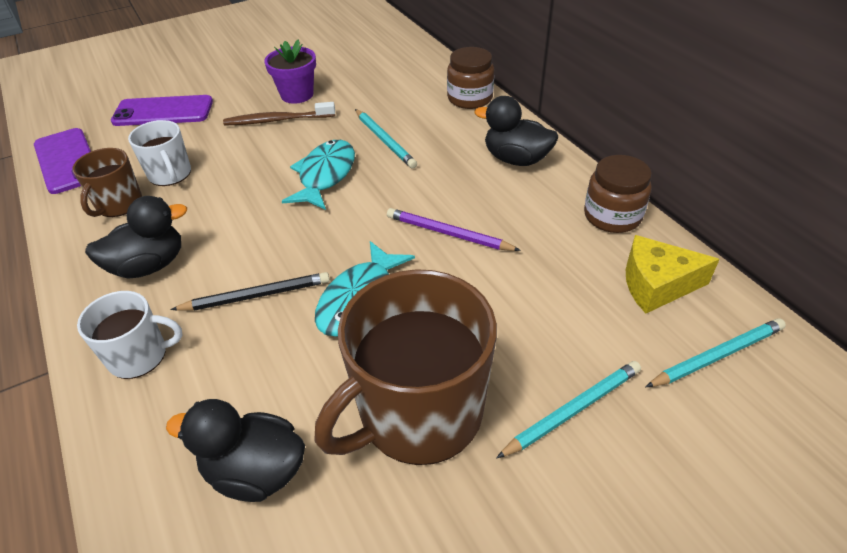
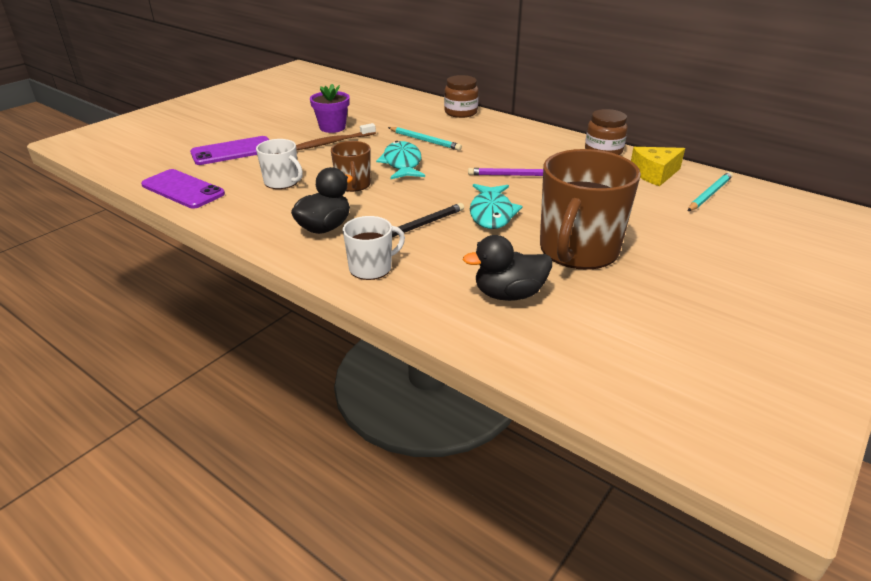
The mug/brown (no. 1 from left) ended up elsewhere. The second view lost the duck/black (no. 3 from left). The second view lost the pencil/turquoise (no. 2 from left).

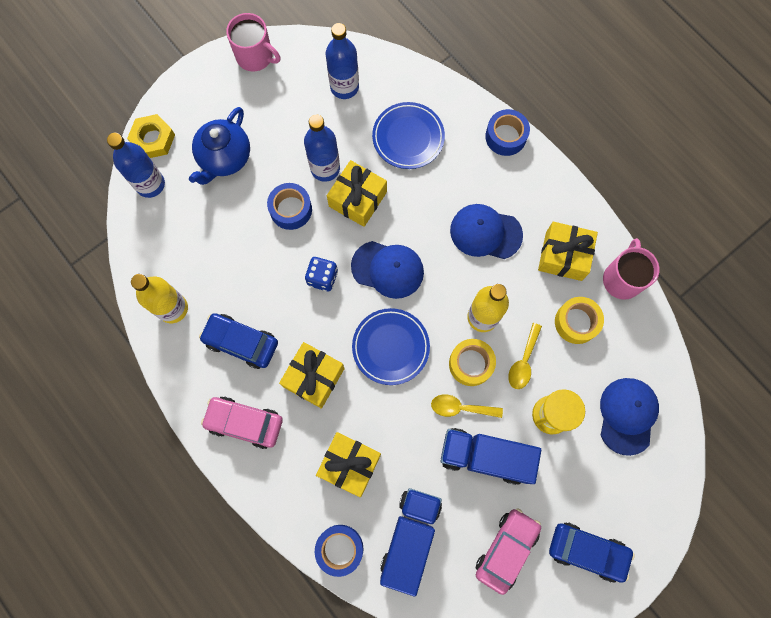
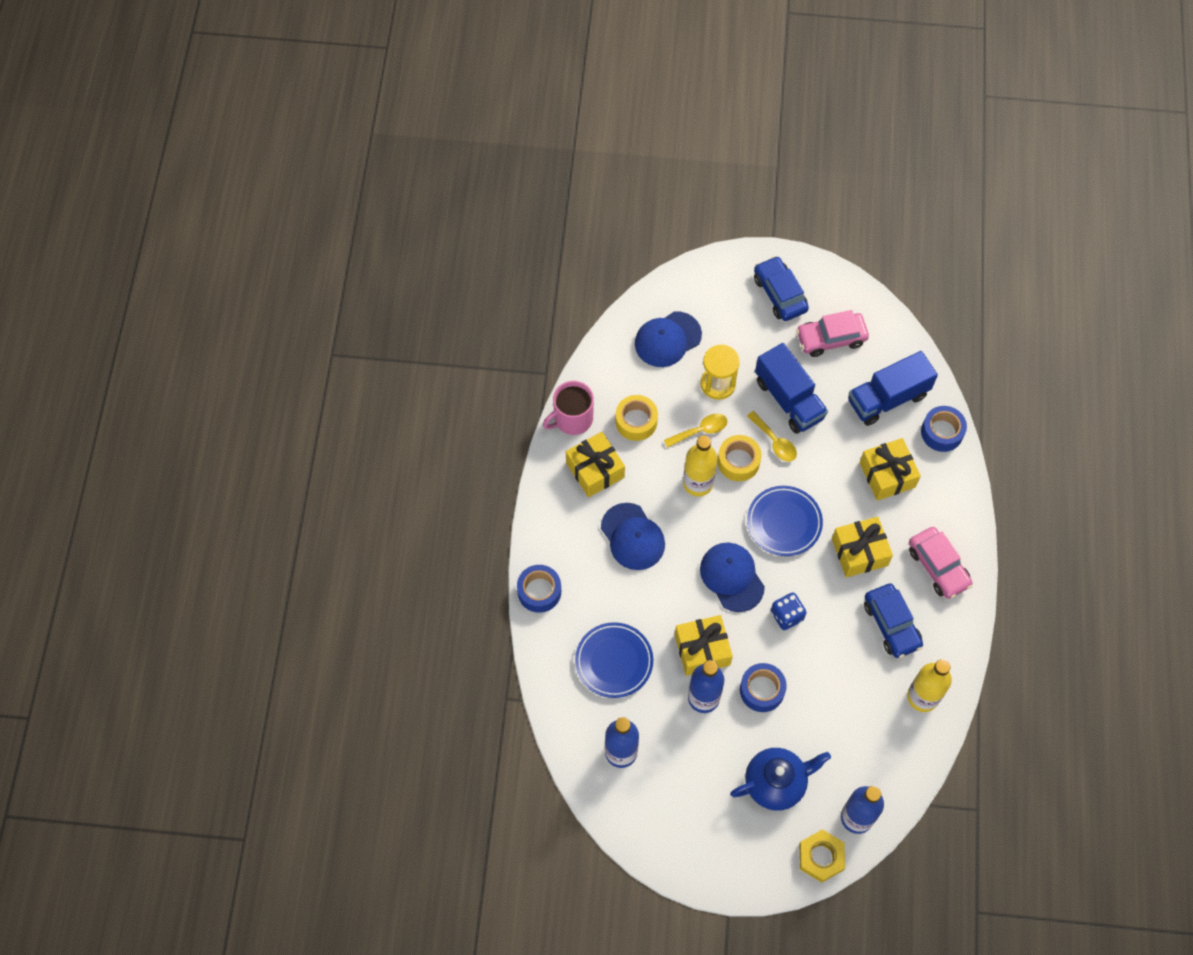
The second view lost the mug/pink (no. 1 from left).

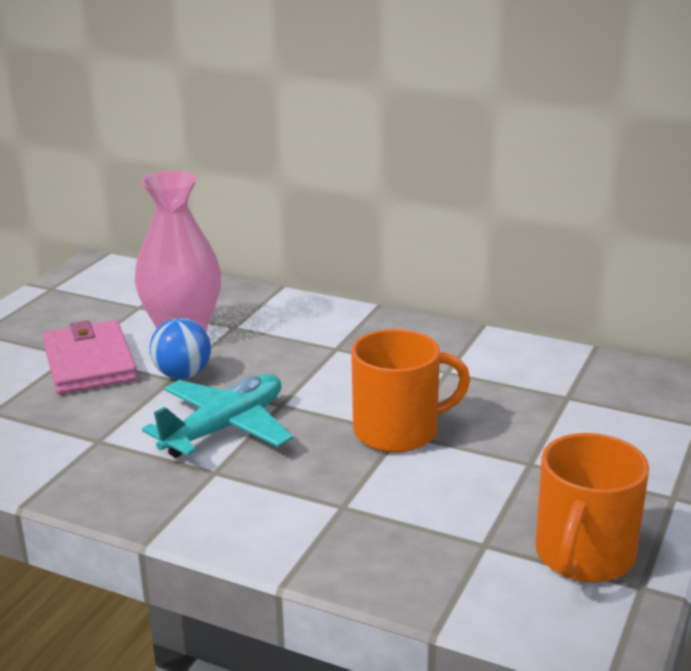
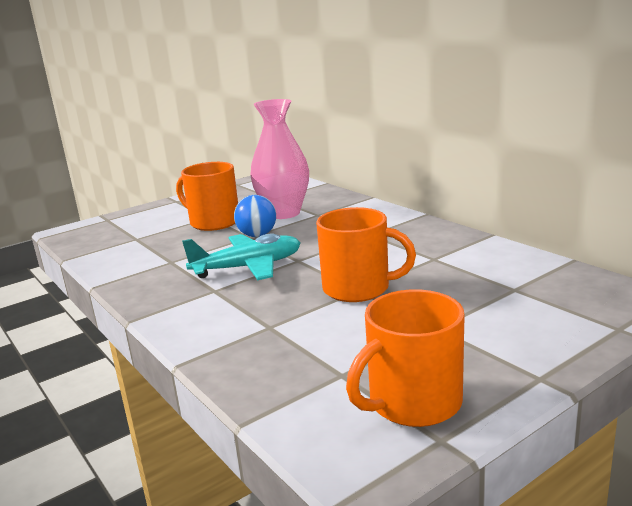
Where the wallet/pink stood, the mug/orange (no. 1 from left) came to stand.

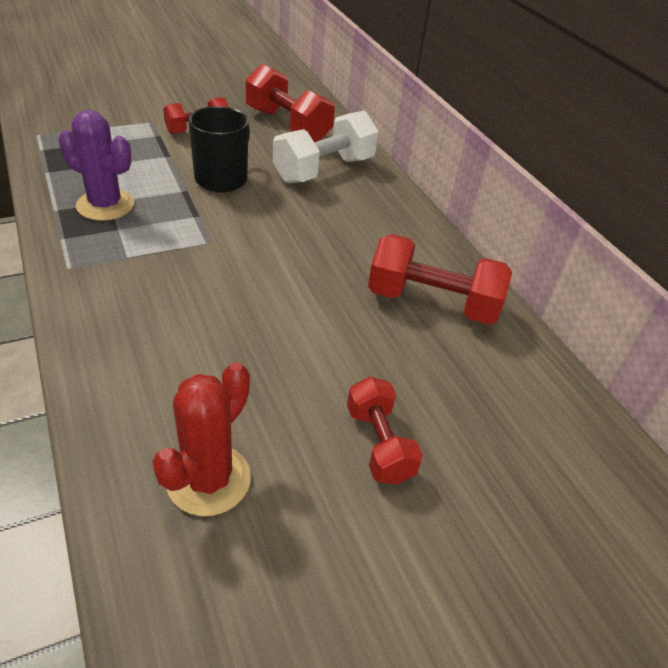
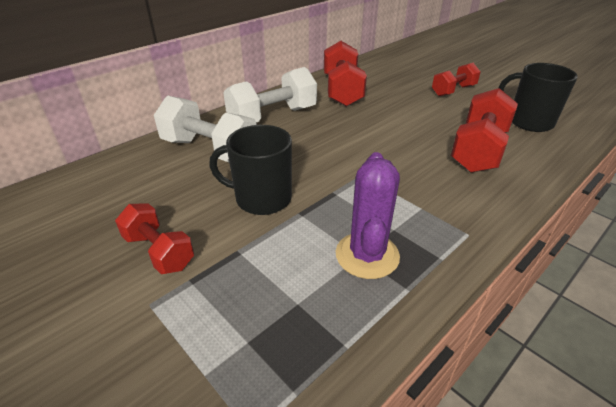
Where the cactus/red stood, the mug/black (no. 2 from left) came to stand. The dumbbell/red (no. 2 from left in the first image) ended up elsewhere. The second view gained the dumbbell/white (no. 2 from left).

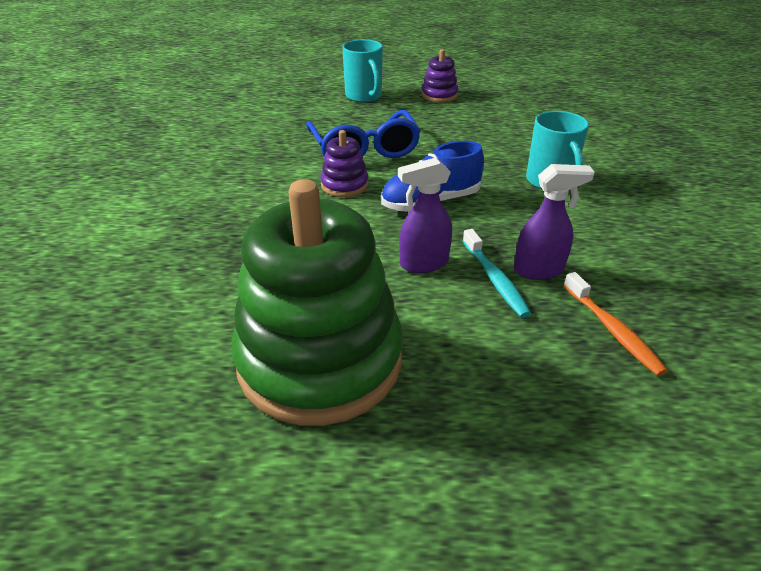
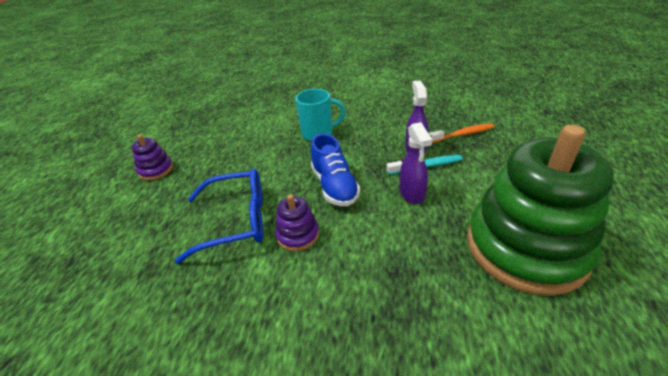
The second view lost the mug/turquoise (no. 1 from left).

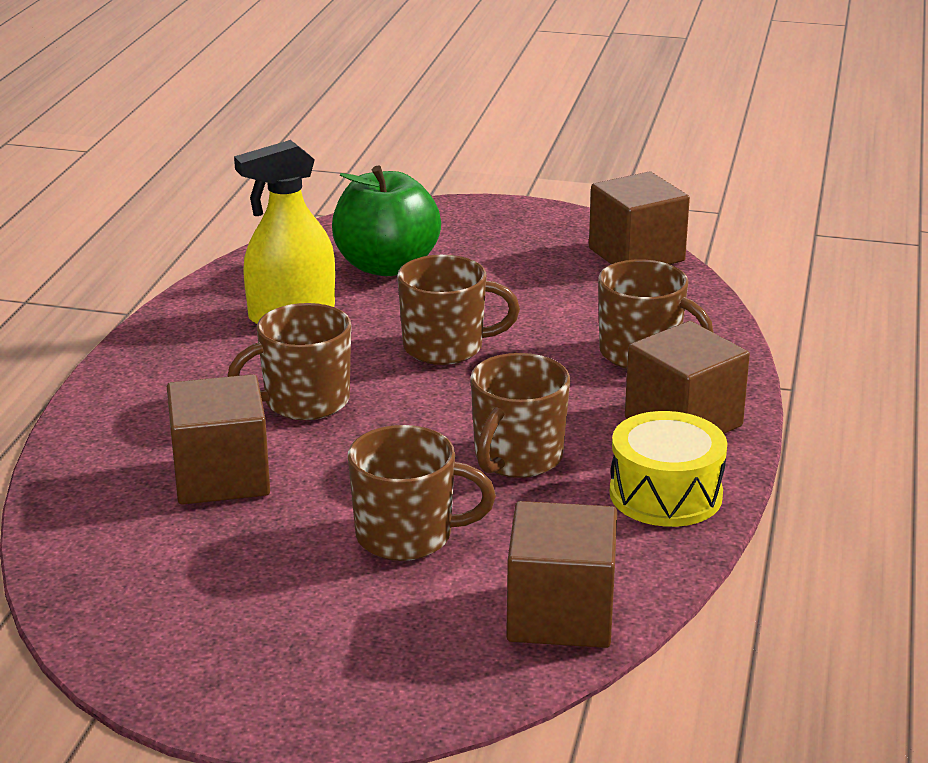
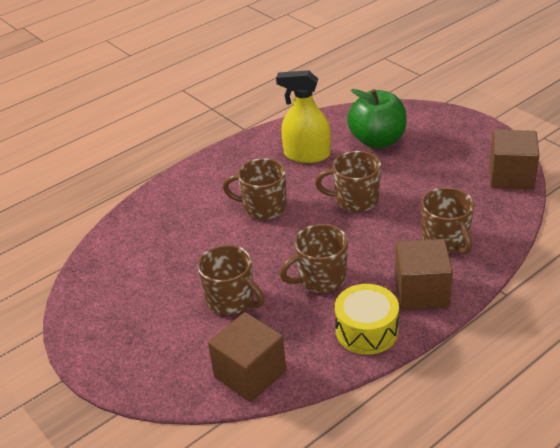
The second view lost the cube/brown (no. 1 from left). The mug/brown (no. 3 from left in the first image) ended up facing another way, 150 degrees clockwise from before.

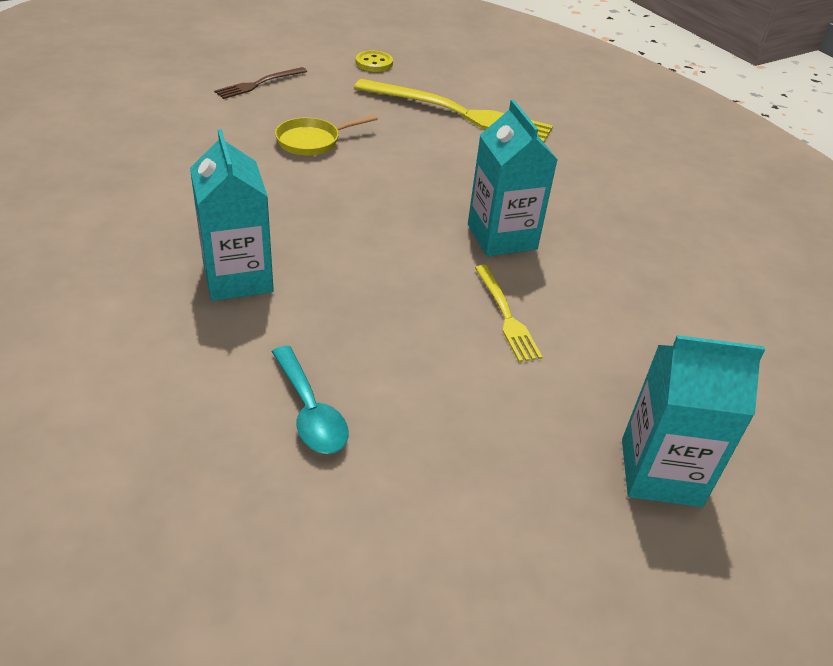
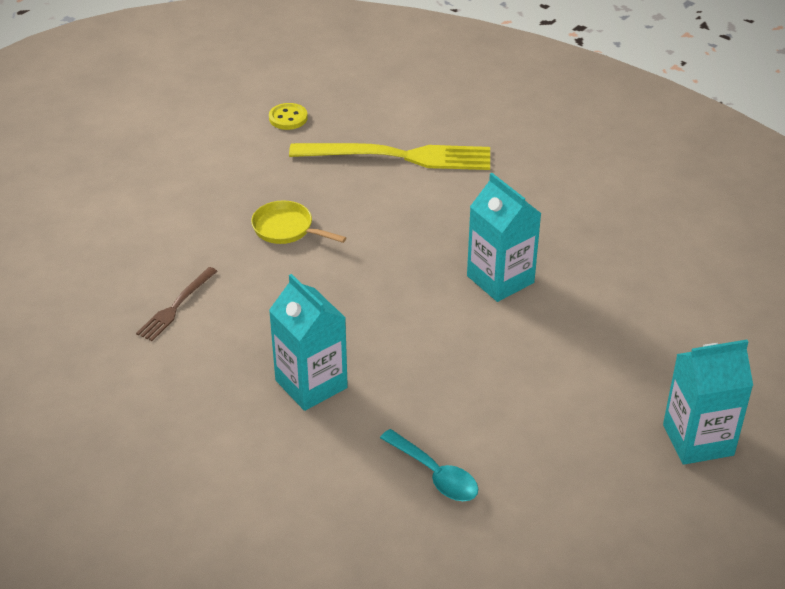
The fork/brown ended up elsewhere. The pan/yellow ended up facing another way, 75 degrees clockwise from before. The second view lost the fork/yellow (no. 2 from left).

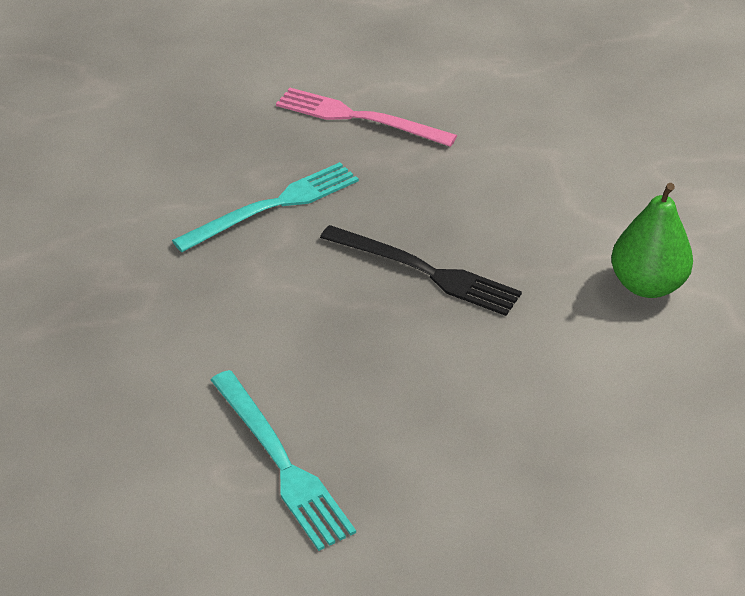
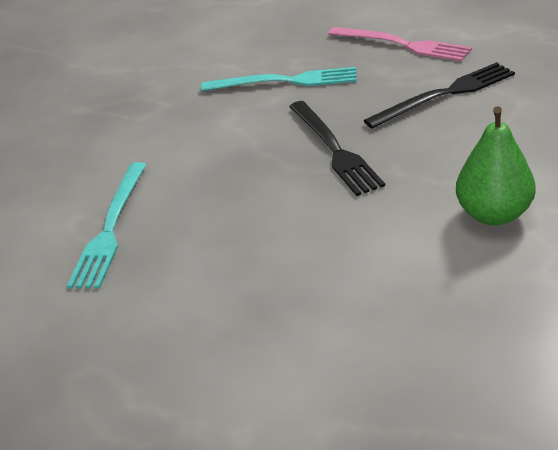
The fork/pink ended up facing another way, 150 degrees clockwise from before. The second view gained the fork/black (no. 2 from left).

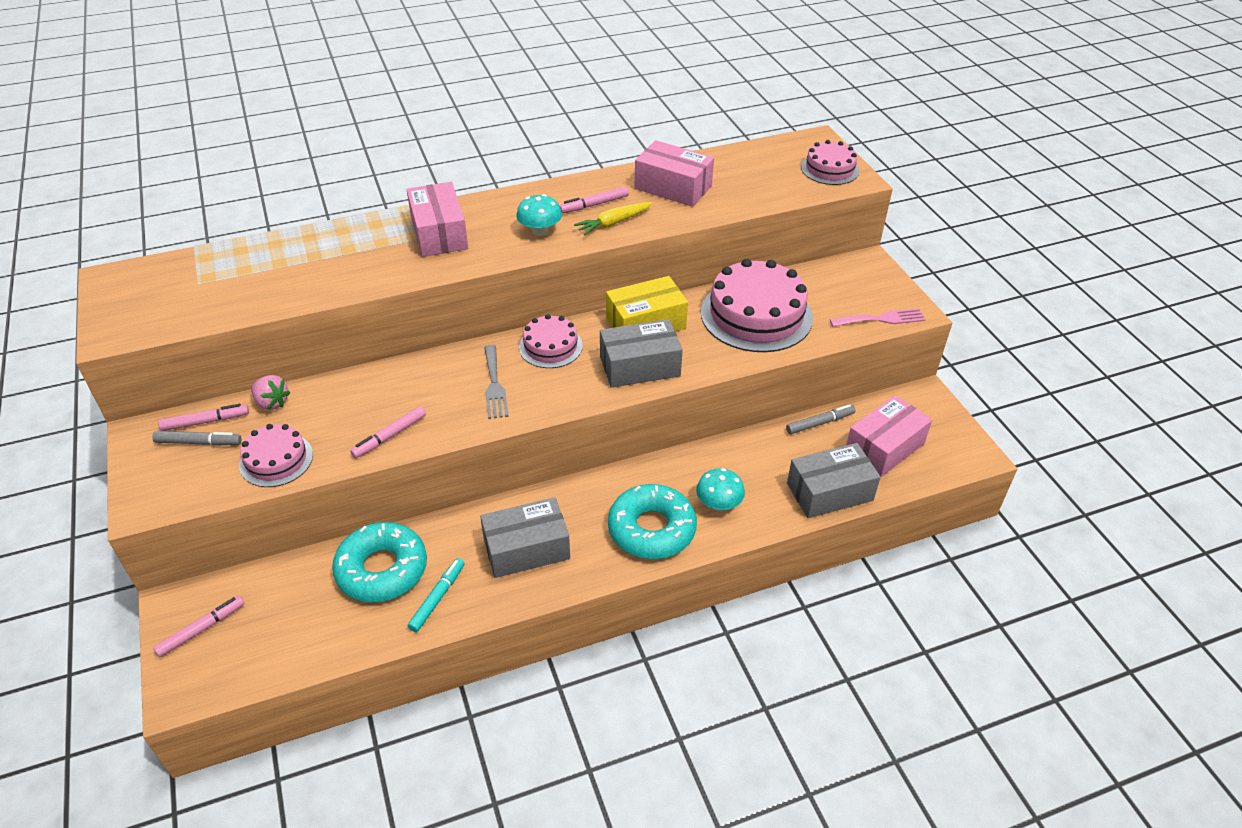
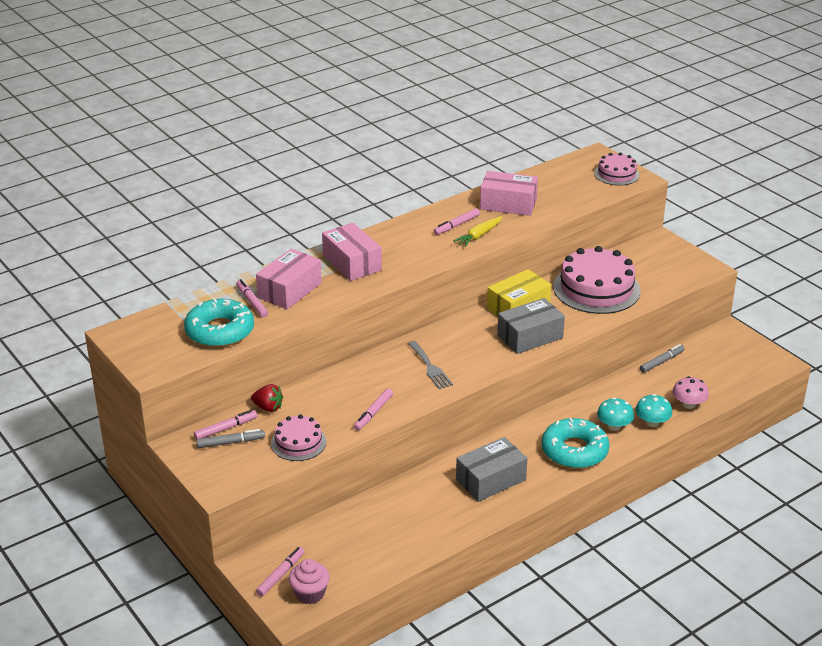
What was the strawberry/pink turned into the strawberry/red. The donut/turquoise (no. 1 from left) ended up elsewhere. The second view lost the marker/turquoise. The mushroom/turquoise (no. 1 from left in the first image) ended up elsewhere. The second view lost the cake/pink (no. 2 from left). Where the box/grey (no. 3 from left) stood, the mushroom/pink came to stand. The second view lost the fork/pink. The box/pink (no. 3 from left in the first image) ended up elsewhere. The second view gained the marker/pink (no. 2 from left). The second view gained the cupcake/pink.

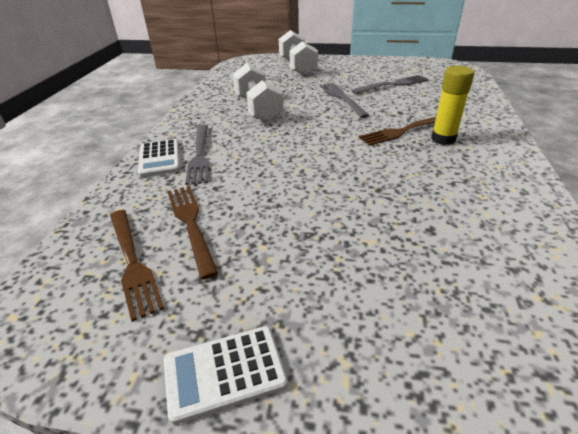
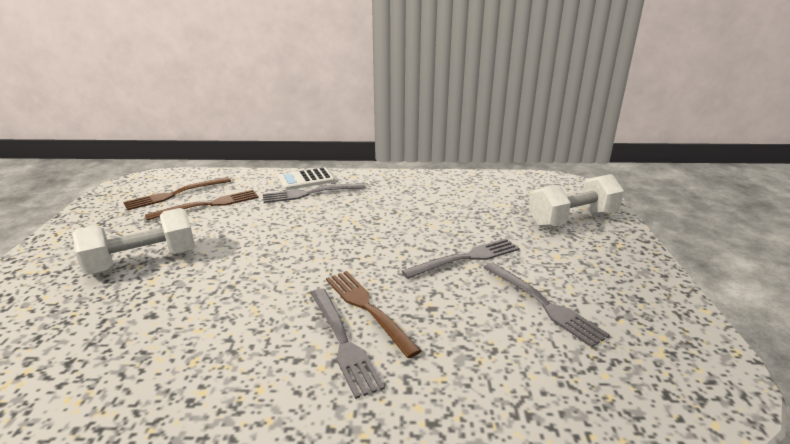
The second view lost the calculator/white (no. 2 from left). The dumbbell/white (no. 1 from left) ended up elsewhere. Where the glue stick/yellow stood, the fork/grey (no. 2 from left) came to stand.

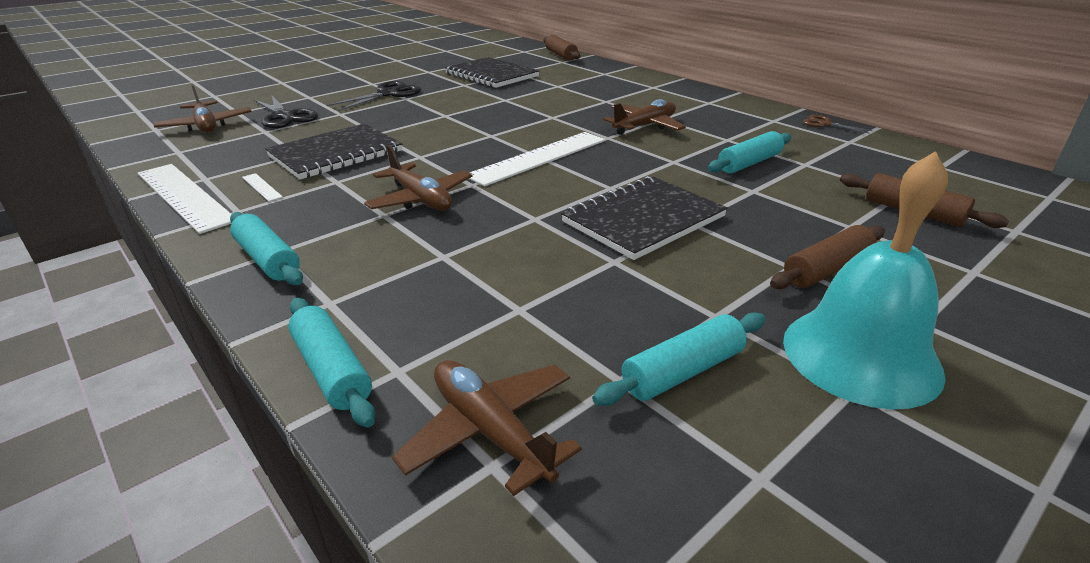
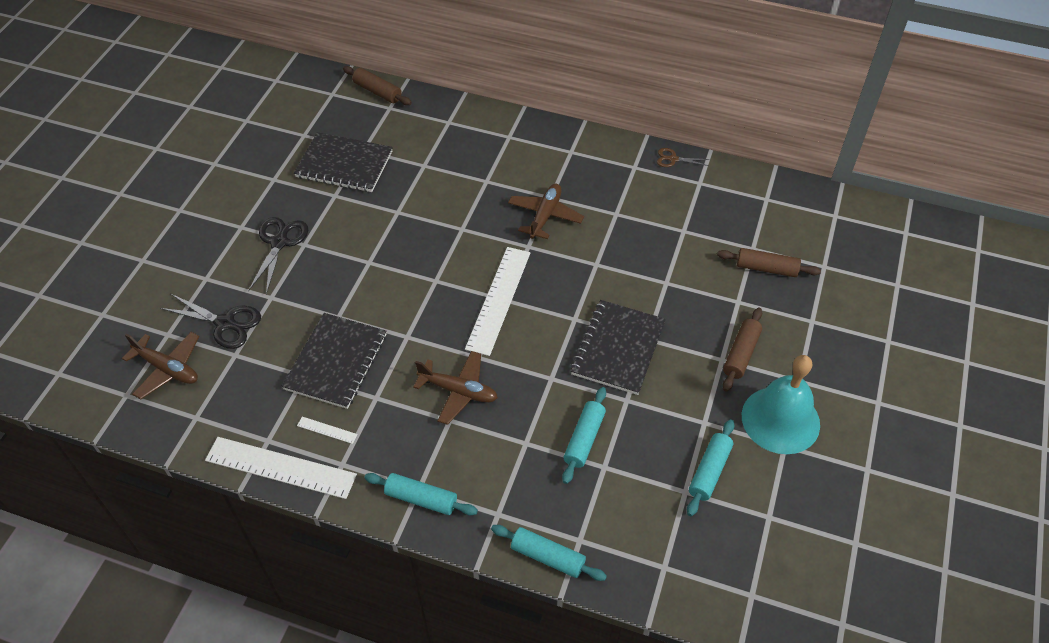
The second view lost the plane/brown (no. 3 from left). The rolling pin/turquoise (no. 4 from left in the first image) ended up elsewhere.

